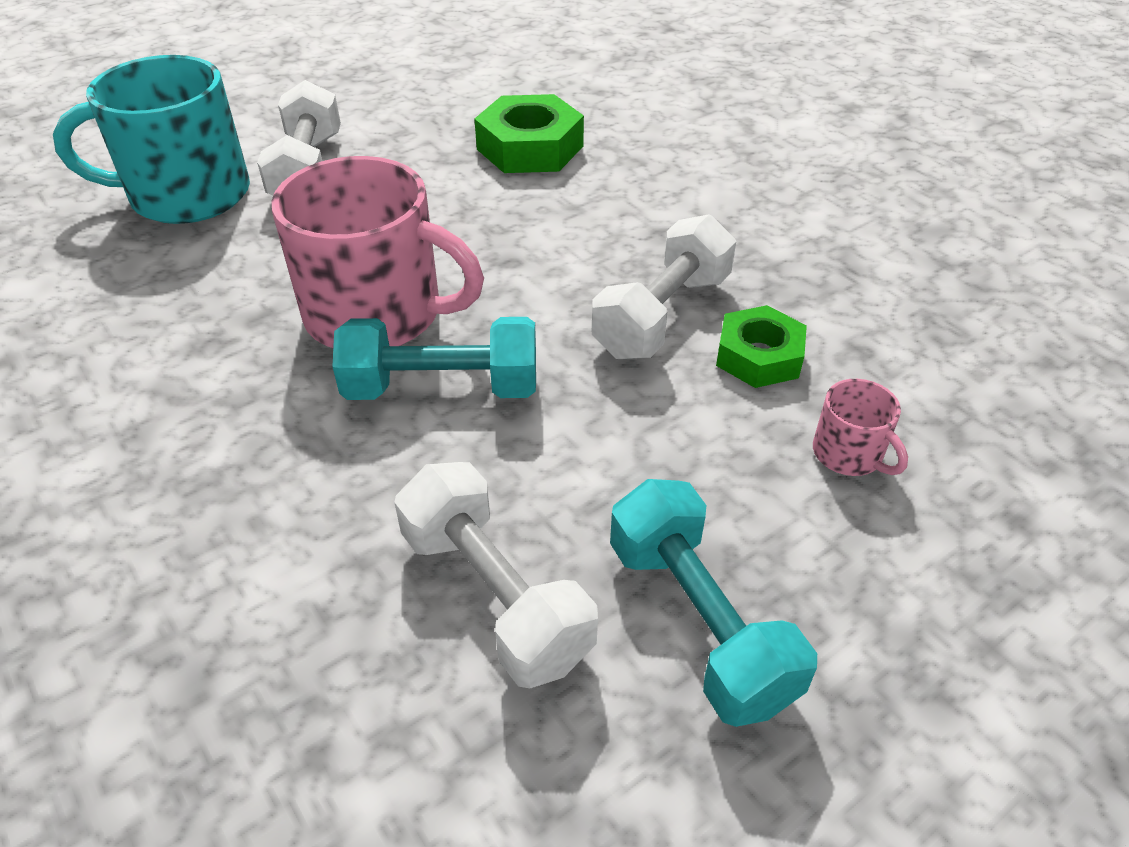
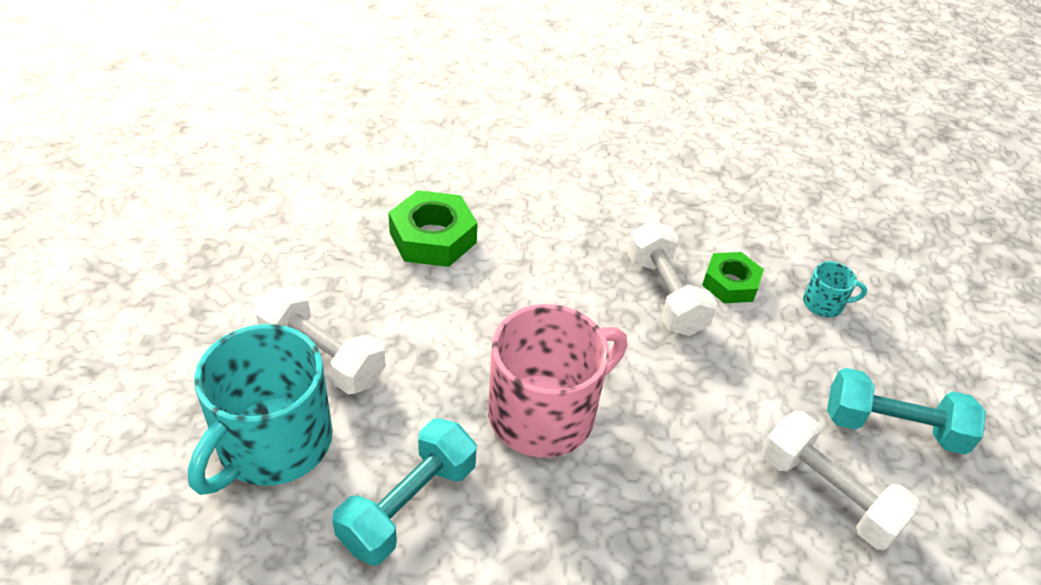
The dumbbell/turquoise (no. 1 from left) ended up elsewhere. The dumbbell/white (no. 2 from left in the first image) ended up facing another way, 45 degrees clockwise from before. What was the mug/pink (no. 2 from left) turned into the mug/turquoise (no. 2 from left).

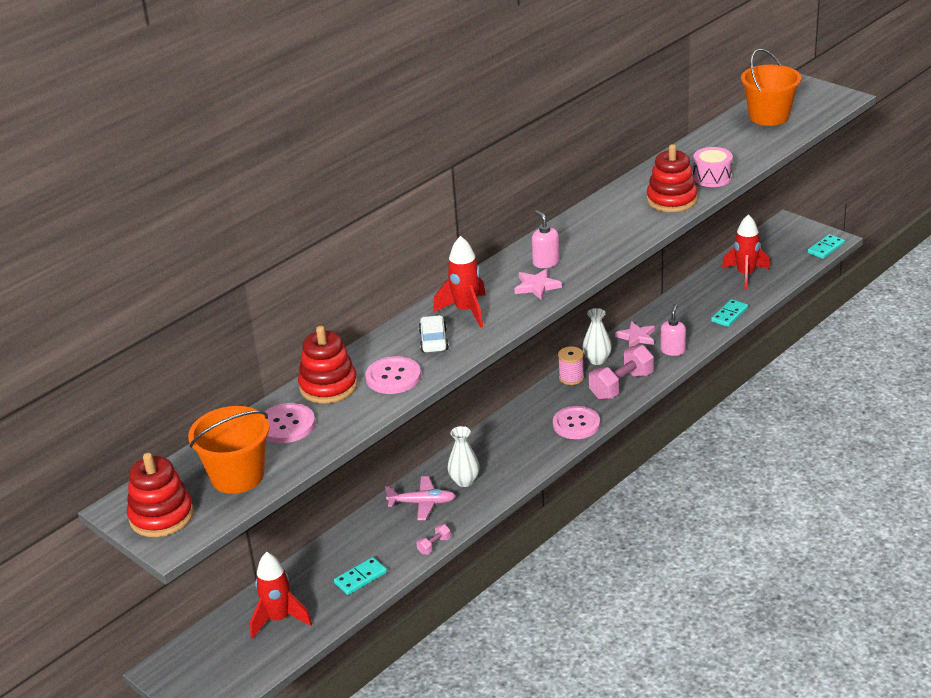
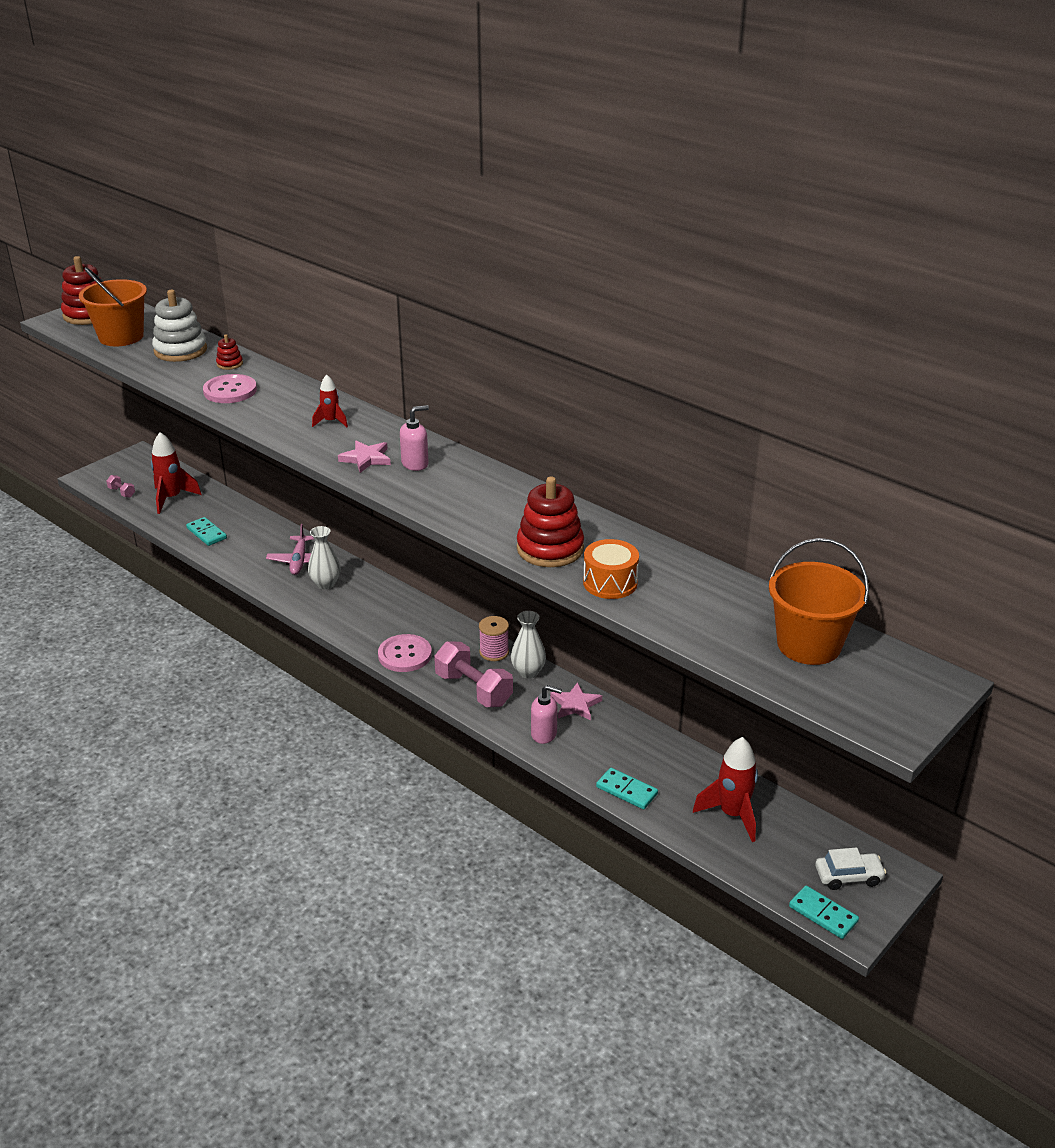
Where the button/pink (no. 1 from left) stood, the stacking toy/white came to stand. The size of the stacking toy/red (no. 2 from left) changed by a factor of 0.49. The dumbbell/pink (no. 1 from left) ended up elsewhere. The car/white ended up elsewhere. The size of the rocket/red (no. 2 from left) changed by a factor of 0.57. What was the drum/pink turned into the drum/orange.

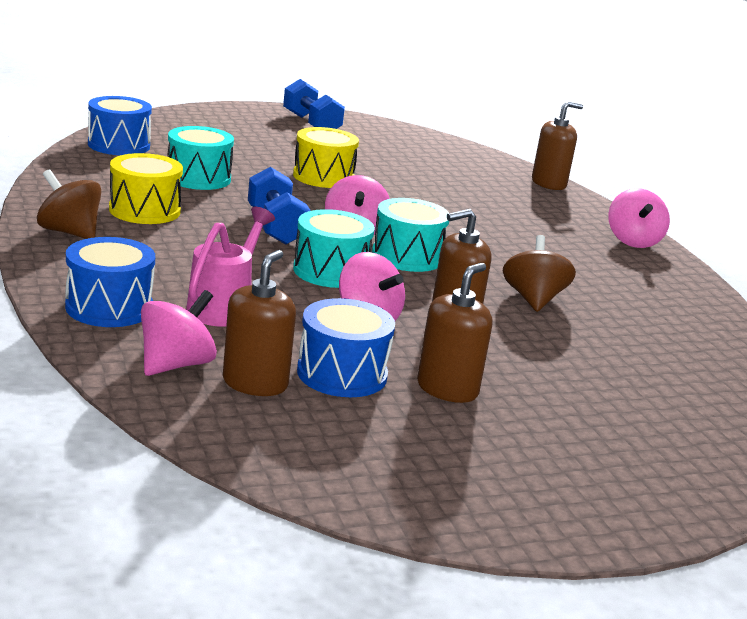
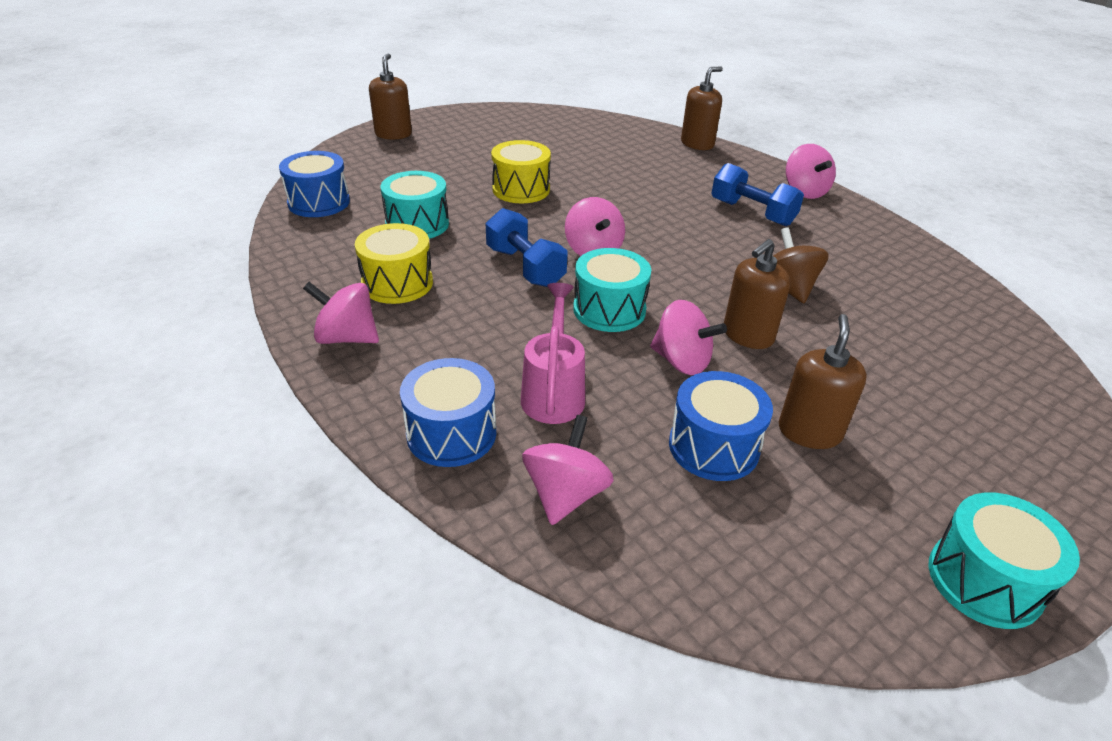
What was the spinning top/brown (no. 1 from left) turned into the spinning top/pink (no. 1 from left). The soap dispenser/brown (no. 1 from left) ended up elsewhere. The dumbbell/blue (no. 2 from left) ended up elsewhere. The drum/turquoise (no. 3 from left) ended up elsewhere.

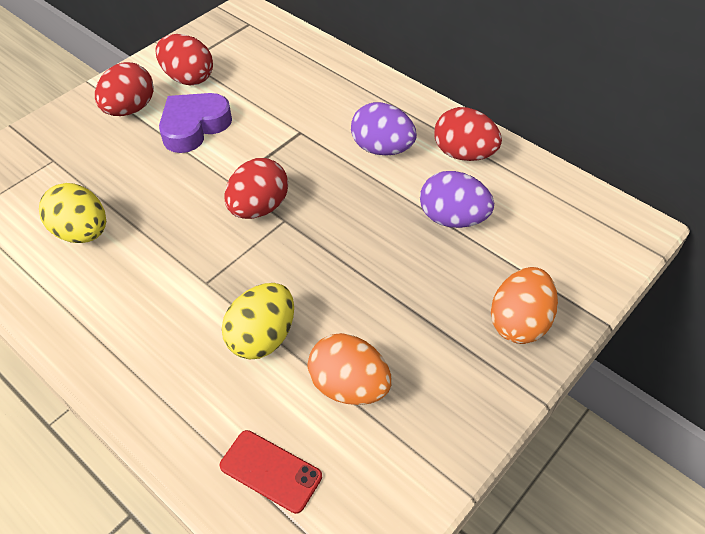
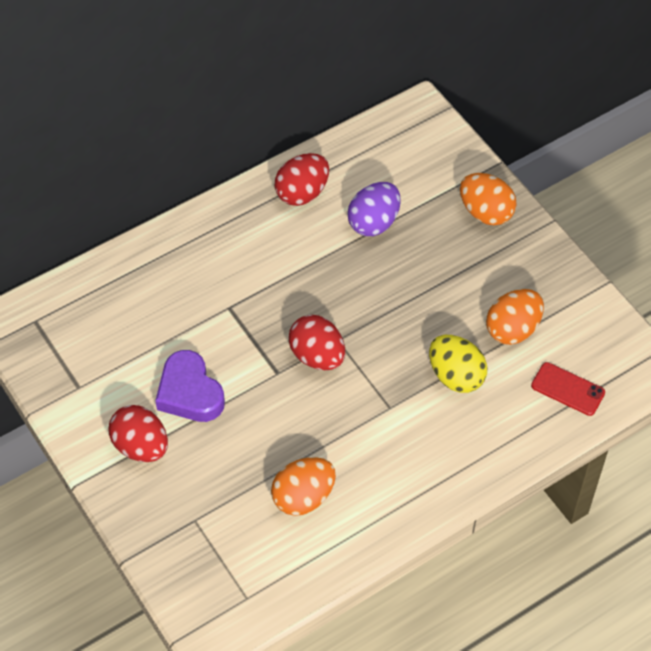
What was the egg/yellow (no. 1 from left) turned into the egg/orange (no. 1 from left). The second view lost the egg/red (no. 2 from left). The phone/red ended up facing another way, 75 degrees clockwise from before. The second view lost the egg/purple (no. 1 from left).

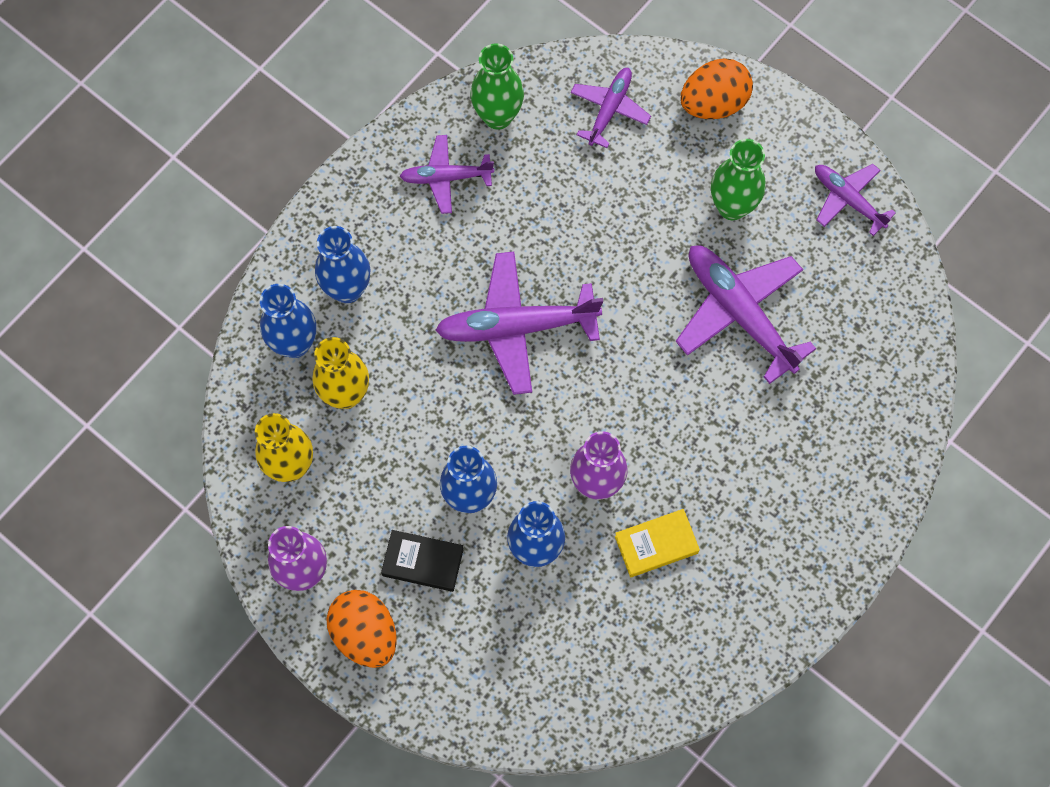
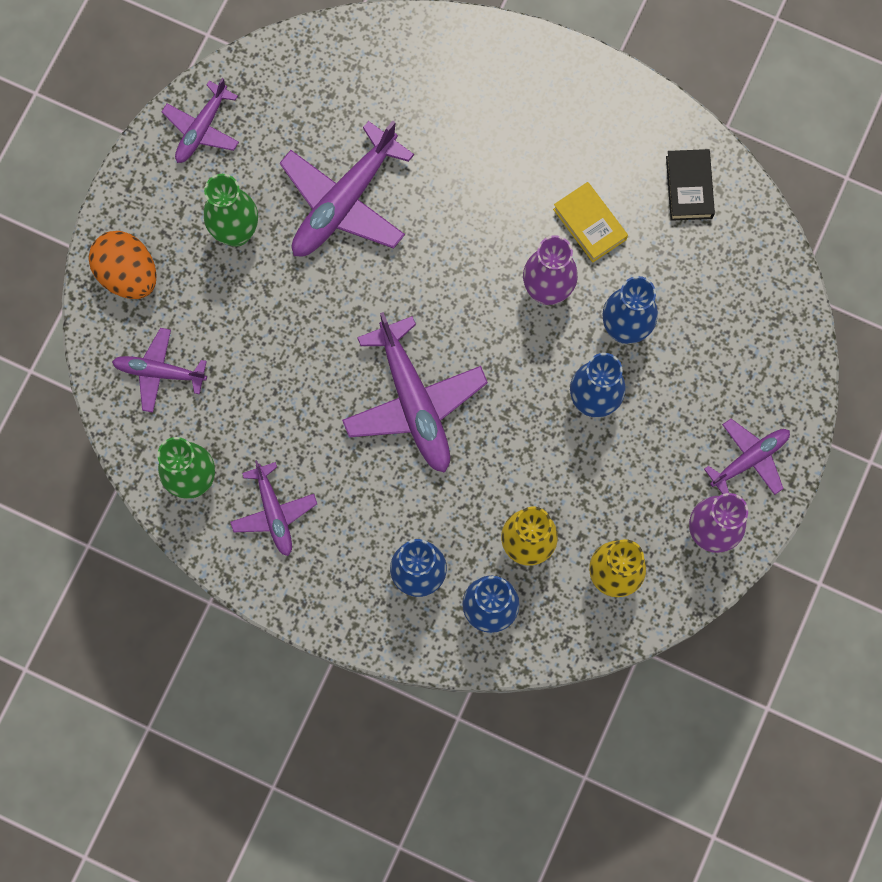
Where the egg/orange (no. 1 from left) stood, the plane/purple (no. 6 from left) came to stand. The book/black ended up elsewhere.

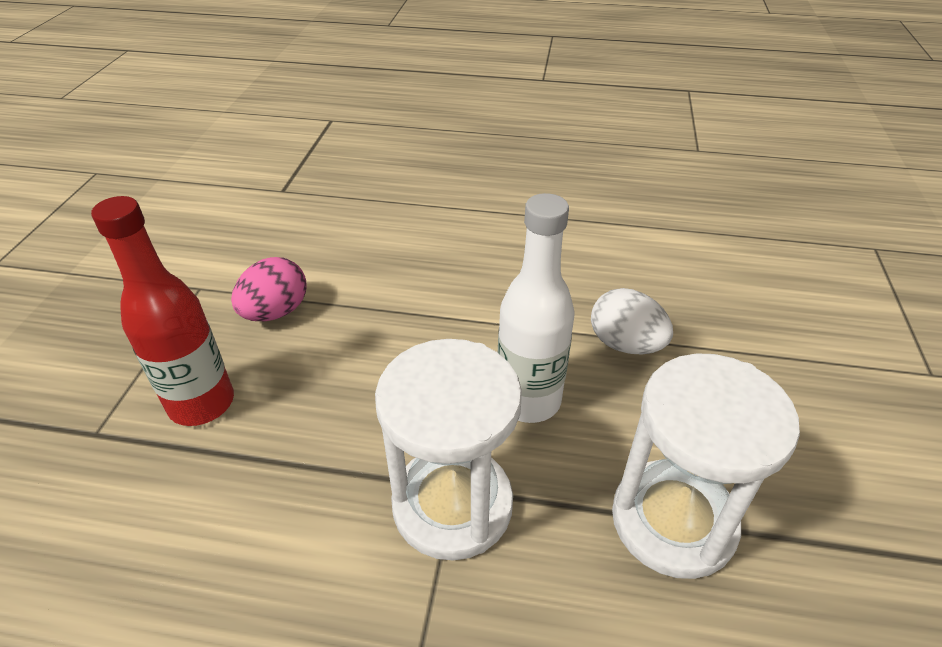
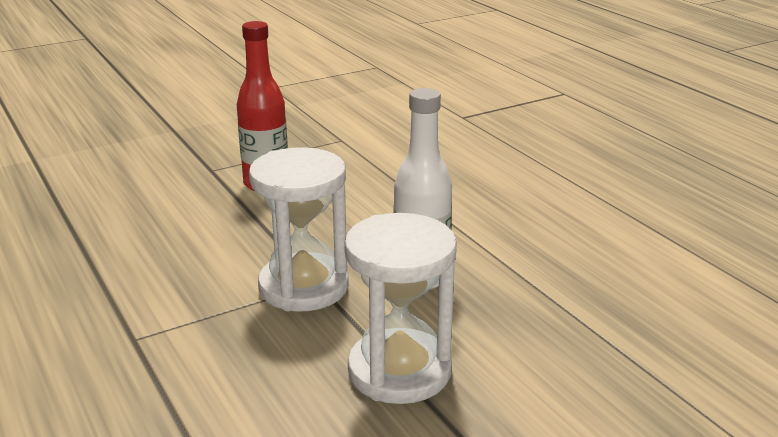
The second view lost the egg/pink. The second view lost the egg/white.

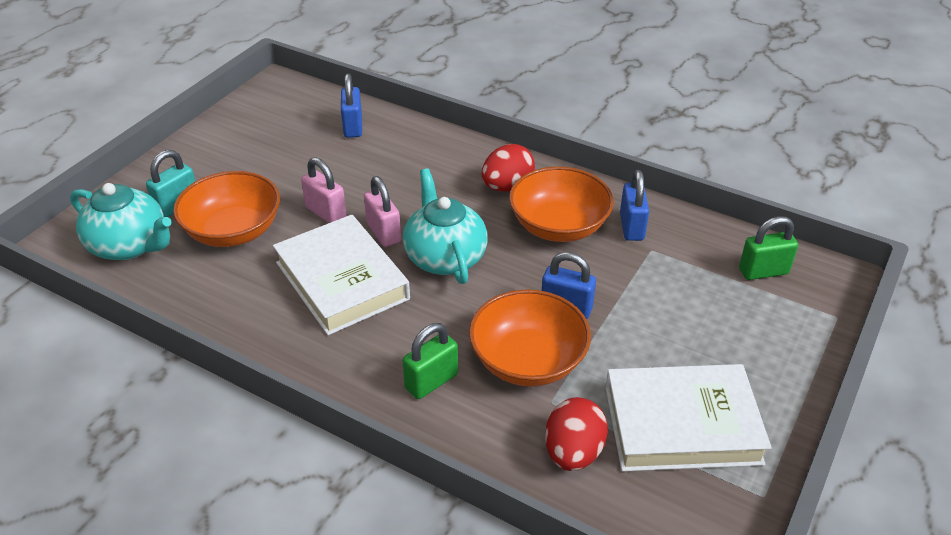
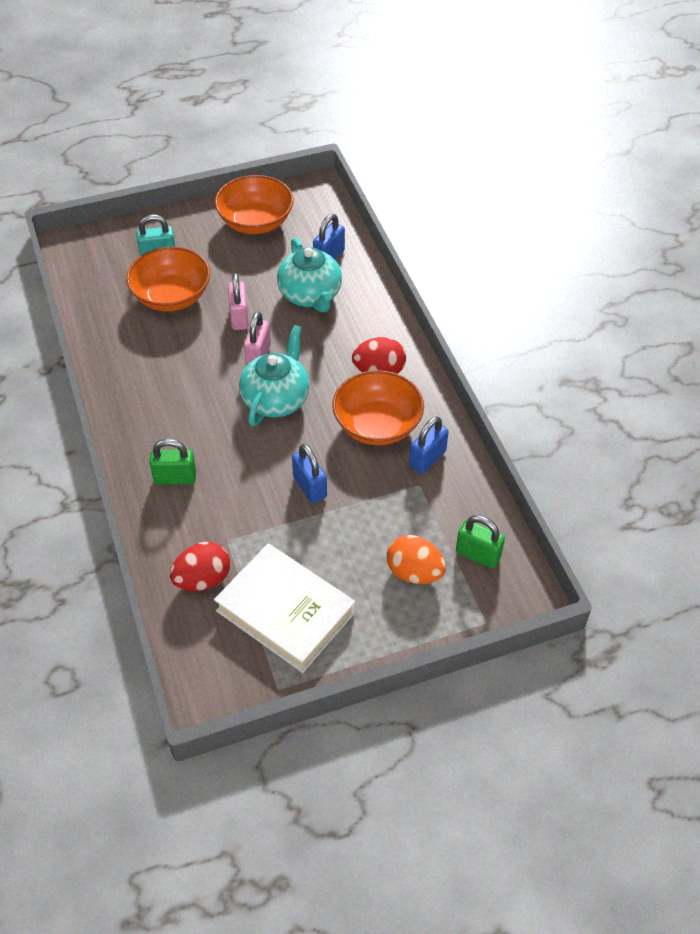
The teapot/turquoise (no. 1 from left in the first image) ended up elsewhere. The second view lost the book/white (no. 1 from left). The bowl/orange (no. 2 from left) ended up elsewhere. The second view gained the egg/orange.

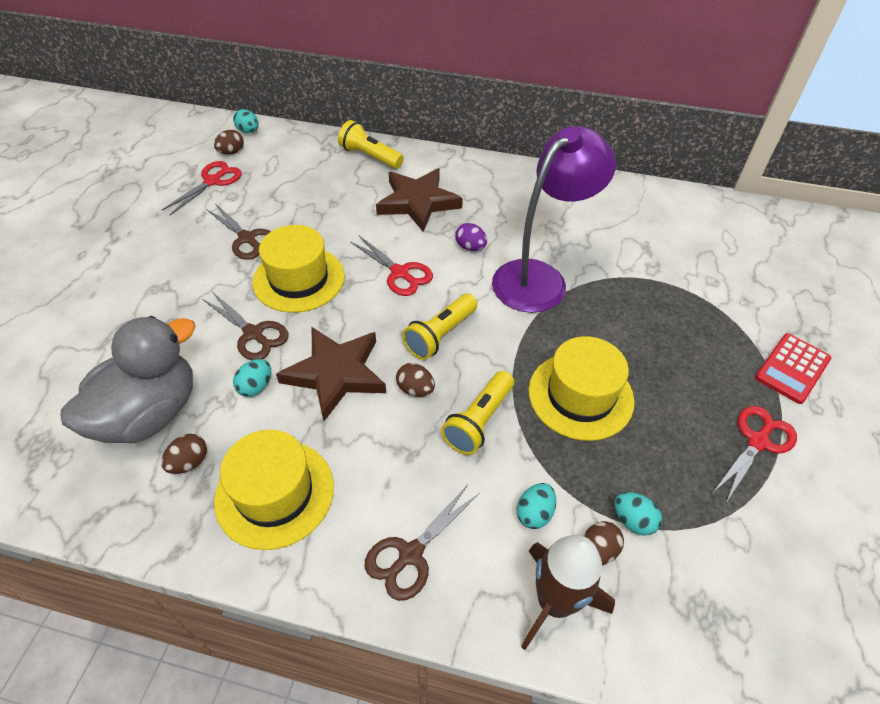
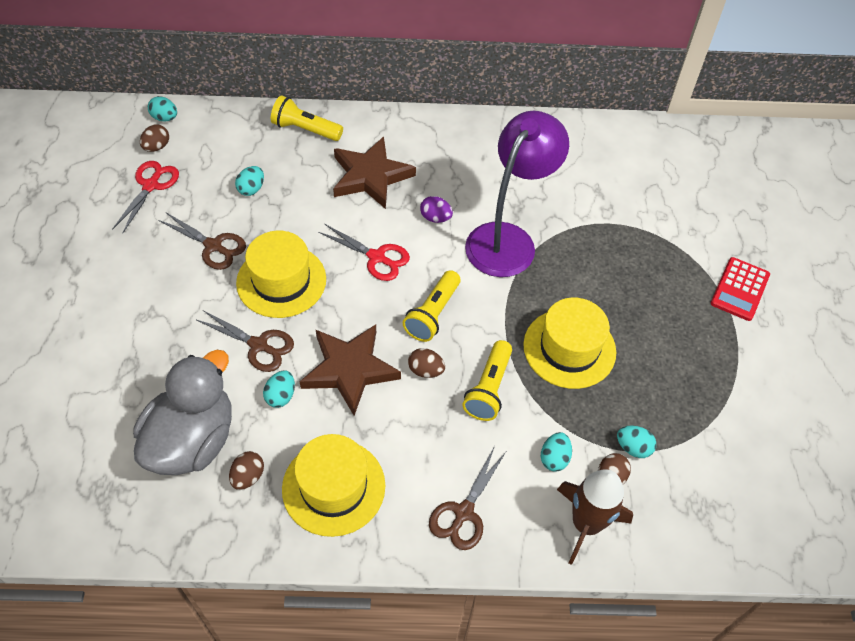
The second view lost the scissors/red (no. 3 from left). The second view gained the egg/turquoise (no. 2 from left).

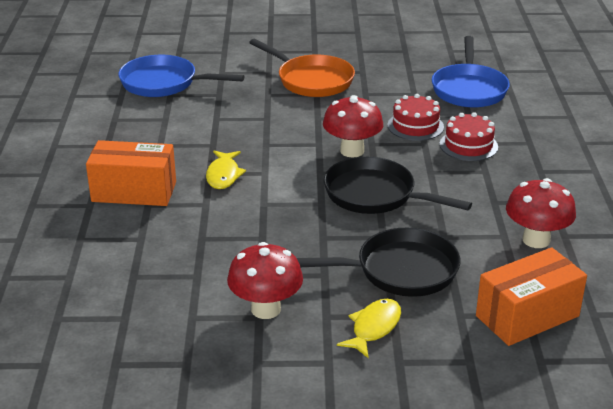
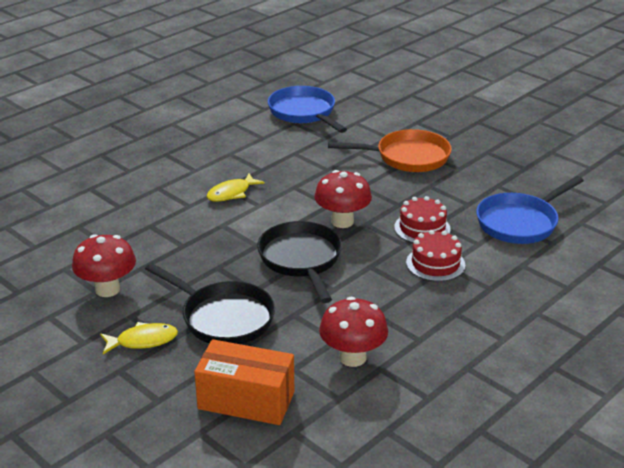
The second view lost the box/orange (no. 1 from left). The pan/orange ended up facing another way, 90 degrees counterclockwise from before.

